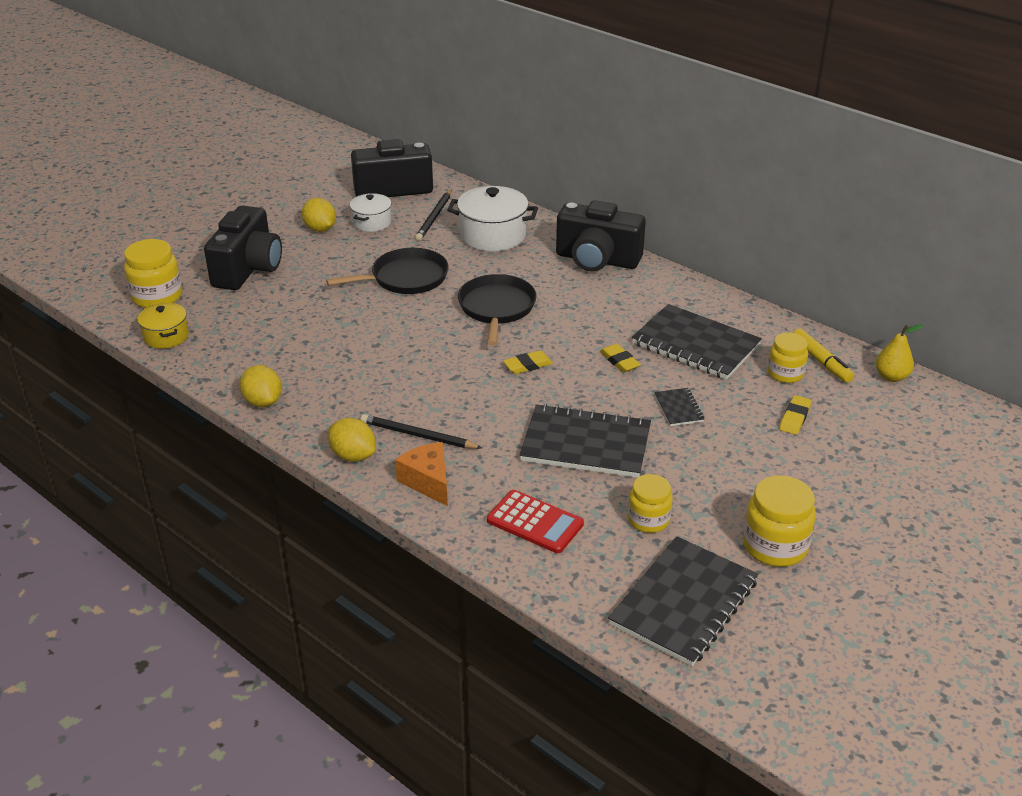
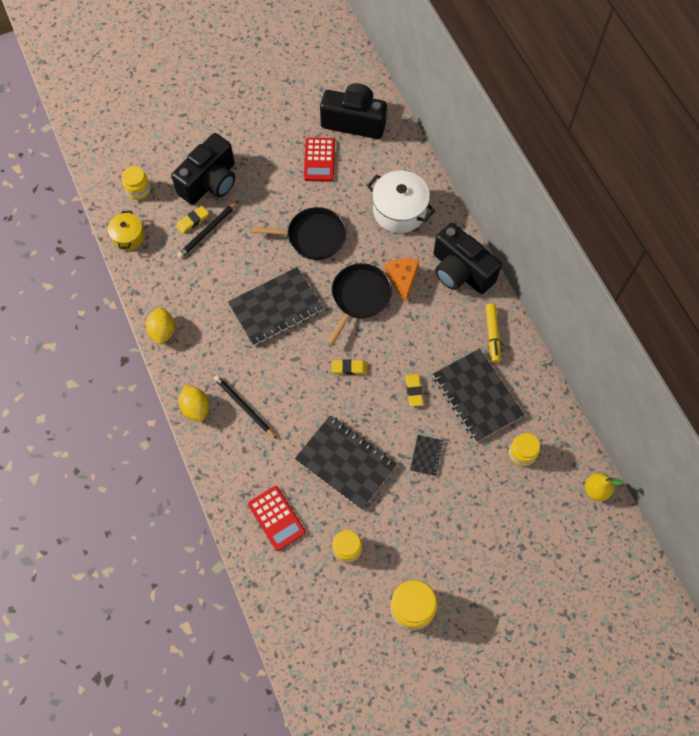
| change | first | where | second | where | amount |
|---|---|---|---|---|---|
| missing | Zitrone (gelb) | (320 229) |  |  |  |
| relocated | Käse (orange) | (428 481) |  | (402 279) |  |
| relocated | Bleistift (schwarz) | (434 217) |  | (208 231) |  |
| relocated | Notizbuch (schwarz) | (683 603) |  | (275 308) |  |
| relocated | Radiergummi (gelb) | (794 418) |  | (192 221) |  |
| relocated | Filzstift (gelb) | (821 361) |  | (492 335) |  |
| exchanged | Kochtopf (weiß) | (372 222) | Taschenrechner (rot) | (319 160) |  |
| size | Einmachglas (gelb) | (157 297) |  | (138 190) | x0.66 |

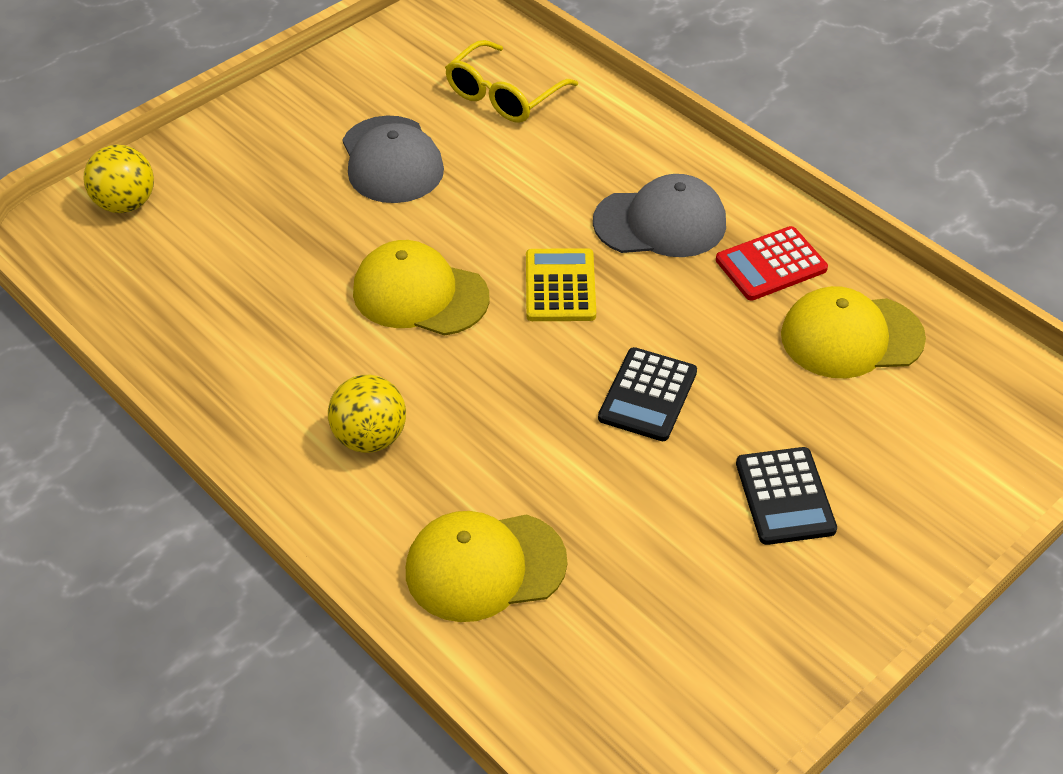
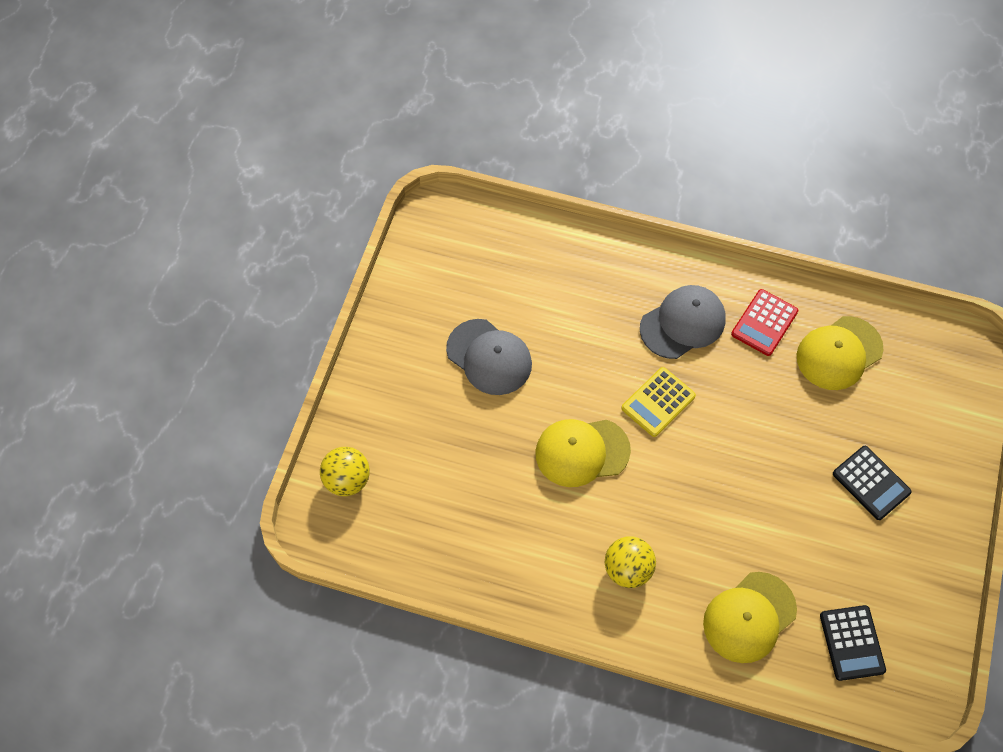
| change | first | where | second | where | amount |
|---|---|---|---|---|---|
| missing | Brille (gelb) | (503 96) |  |  |  |
| relocated | Taschenrechner (schwarz) | (647 395) |  | (851 643) |  |
| spun | Taschenrechner (gelb) | (560 286) |  | (658 402) | 105 degrees counterclockwise |

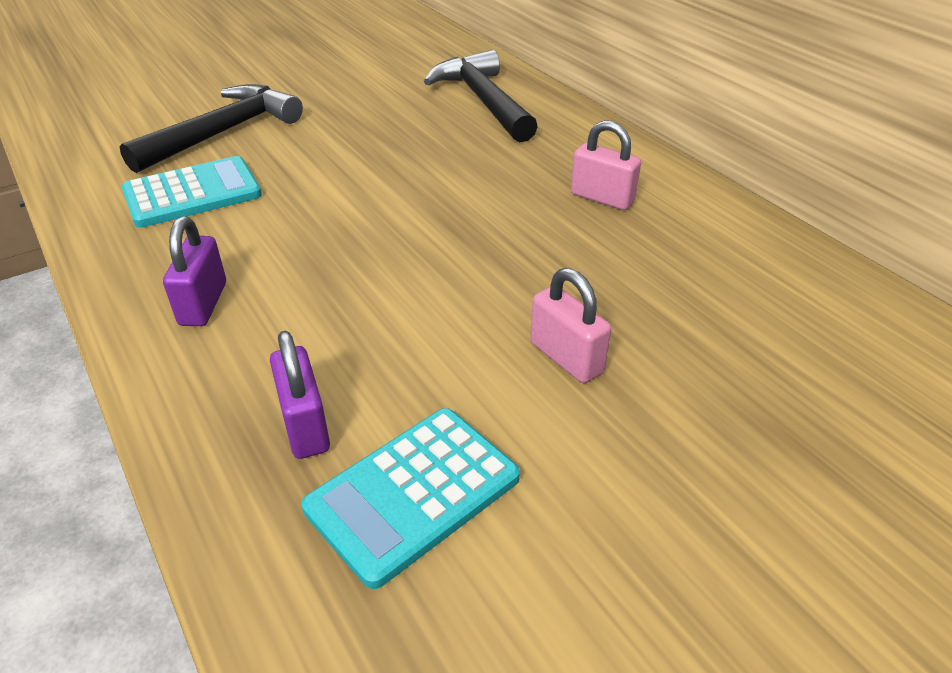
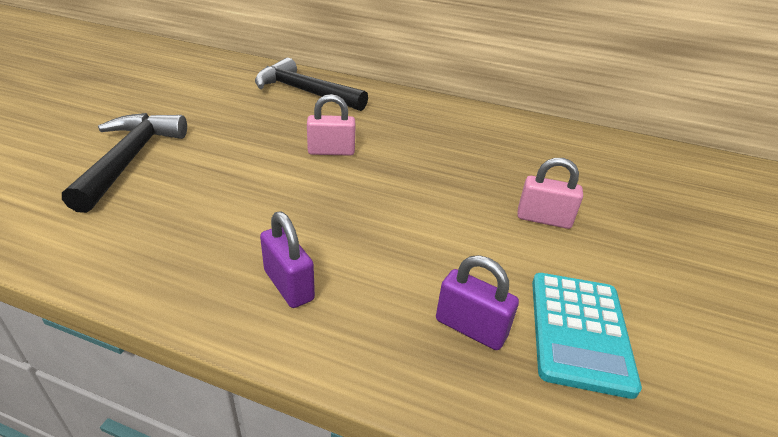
| change | first | where | second | where | amount |
|---|---|---|---|---|---|
| missing | Taschenrechner (türkis) | (192 193) |  |  |  |
| relocated | Vorhängeschloss (rosa) | (602 198) |  | (331 151) |  |

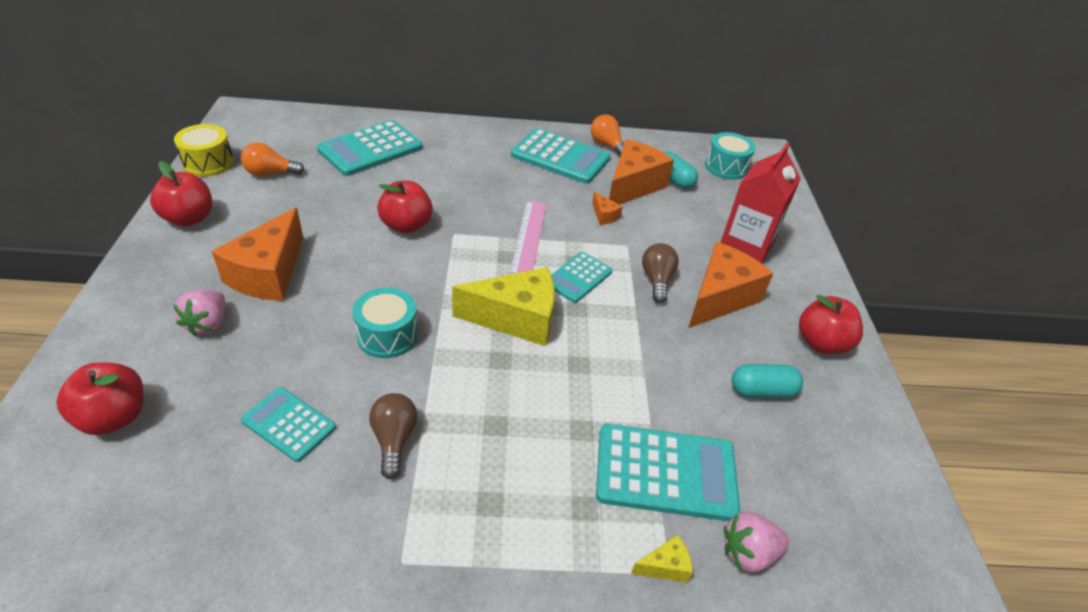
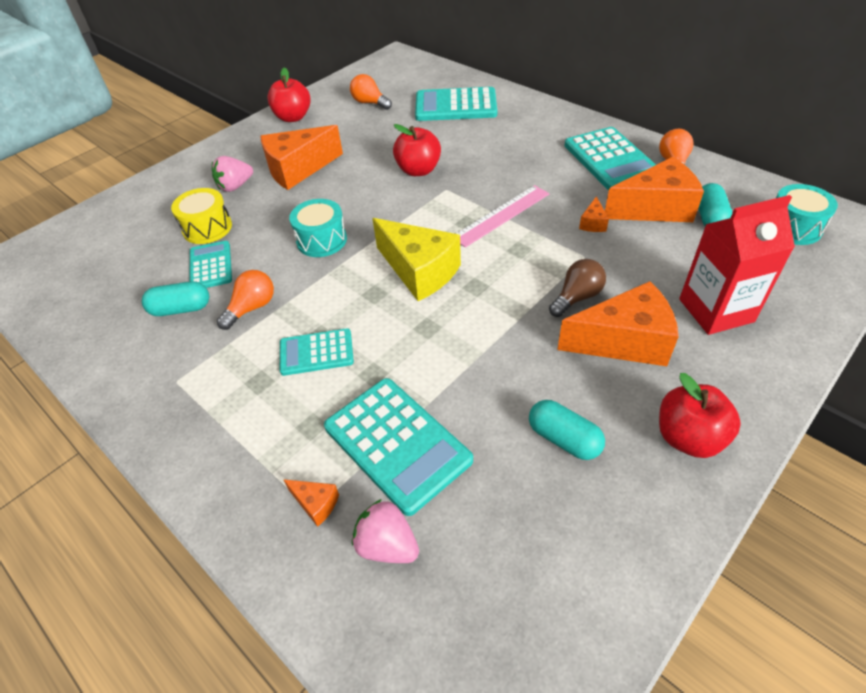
| change | first | where | second | where | amount |
|---|---|---|---|---|---|
| missing | Apfel (rot) | (114 417) |  |  |  |
| appeared |  |  | Kapsel (türkis) | (181 309) |  |
| relocated | Trommel (gelb) | (208 163) |  | (207 228) |  |
| relocated | Taschenrechner (türkis) | (578 277) |  | (316 352) |  |
| colour | Glühbirne (braun) | (394 440) | Glühbirne (orange) | (252 308) |  |
| colour | Käse (gelb) | (665 566) | Käse (orange) | (316 504) |  |

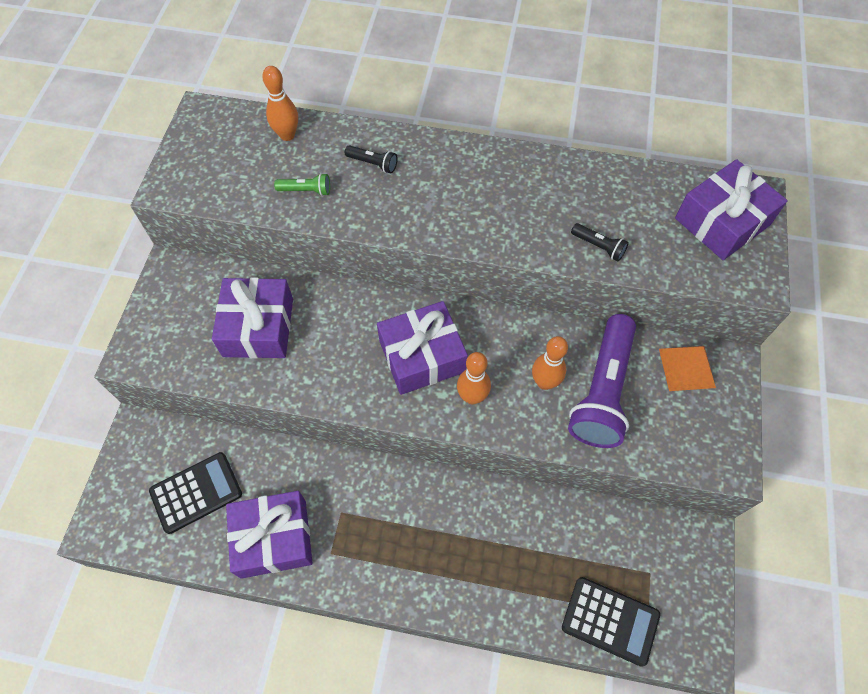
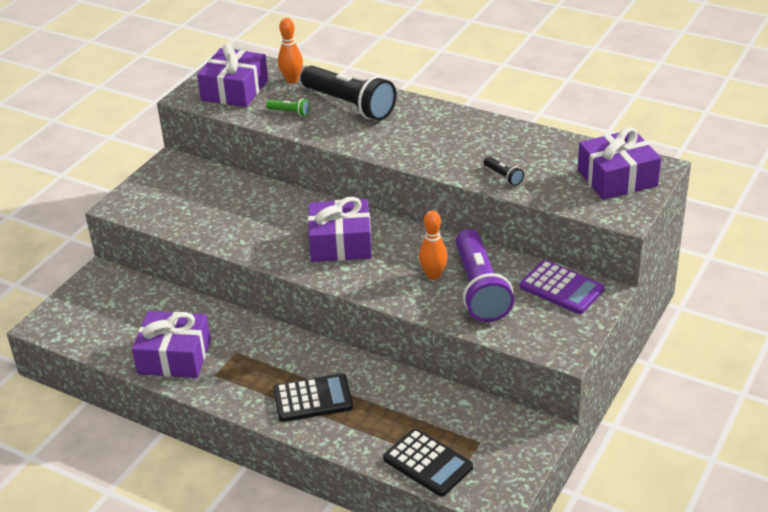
| change | first | where | second | where | amount |
|---|---|---|---|---|---|
| missing | Bowlingkegel (orange) | (472 397) |  |  |  |
| relocated | Taschenrechner (schwarz) | (196 492) |  | (313 399) |  |
| relocated | Geschenk (lila) | (258 327) |  | (235 90) |  |
| exchanged | Pyramide (orange) | (687 368) | Taschenrechner (lila) | (561 288) |  |
| spun | Taschenlampe (lila) | (602 391) |  | (479 289) | 45 degrees counterclockwise |
| size | Taschenlampe (schwarz) | (373 164) |  | (349 105) | x2.44 |

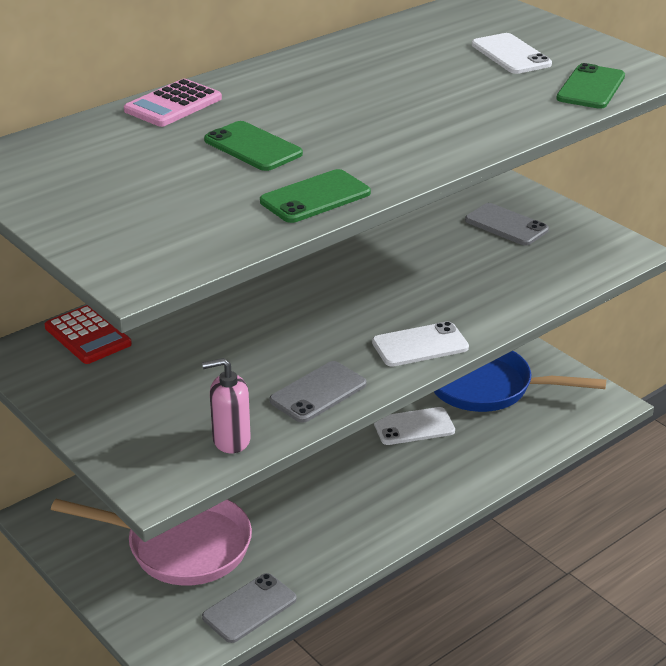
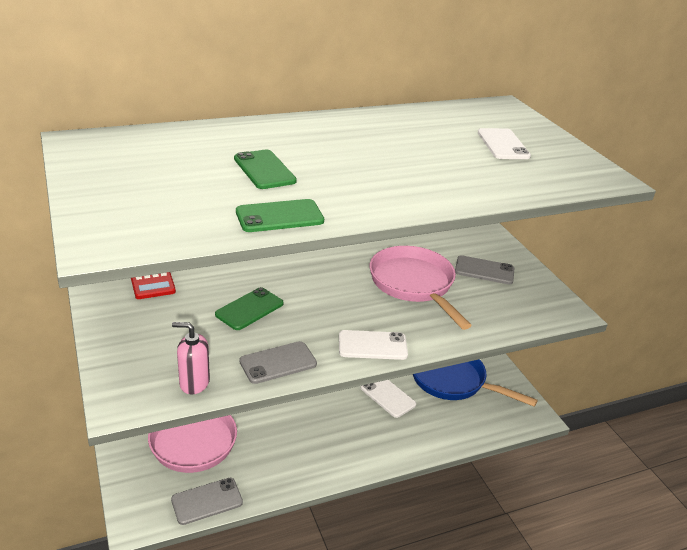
| change | first | where | second | where | amount |
|---|---|---|---|---|---|
| missing | Taschenrechner (rosa) | (173 104) |  |  |  |
| appeared |  |  | Pfanne (rosa) | (414 284) |  |
| relocated | Handy (grün) | (591 87) |  | (249 309) |  |
| spun | Handy (weiß) | (414 427) |  | (387 396) | 45 degrees clockwise |
| spun | Handy (grau) | (506 225) |  | (484 270) | 45 degrees counterclockwise |

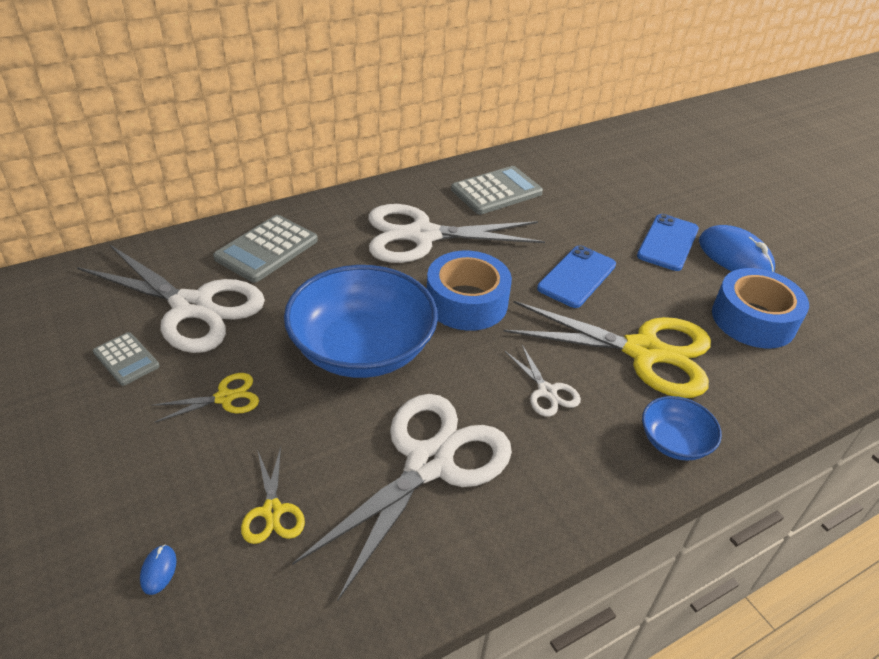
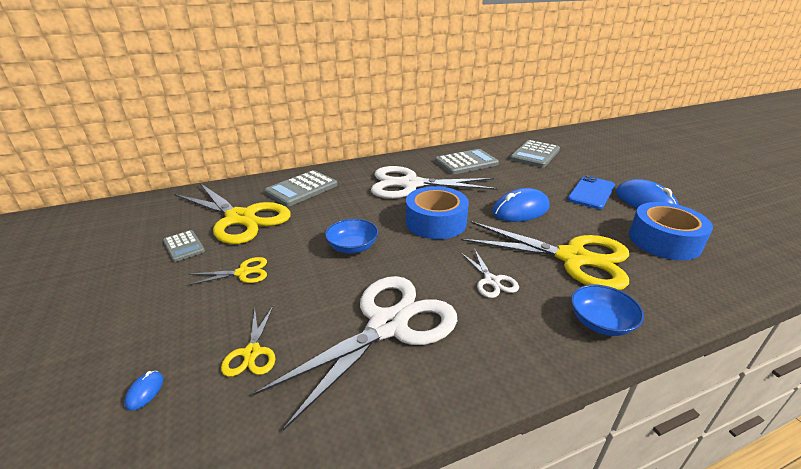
| change | first | where | second | where | amount |
|---|---|---|---|---|---|
| appeared |  |  | Taschenrechner (grau) | (535 154) |  |
| exchanged | Handy (blau) | (576 277) | Computermaus (blau) | (520 210) |  |
| colour | Schere (weiß) | (192 307) | Schere (gelb) | (241 218) |  |
| size | Schüssel (blau) | (362 349) |  | (352 247) | x0.48 |

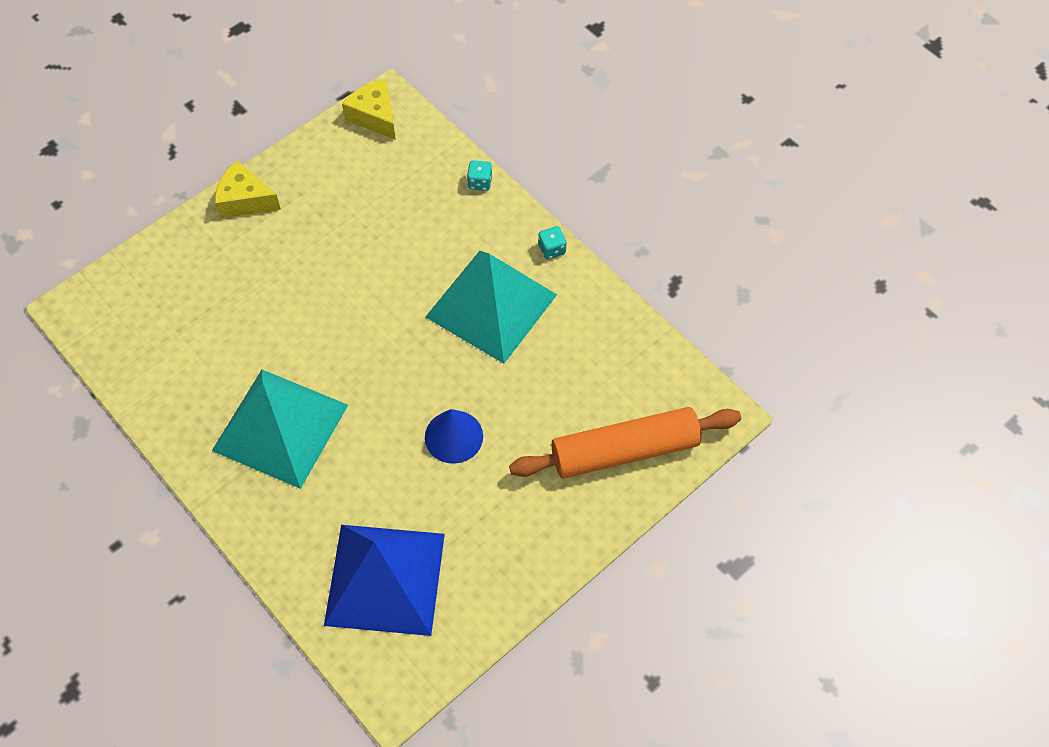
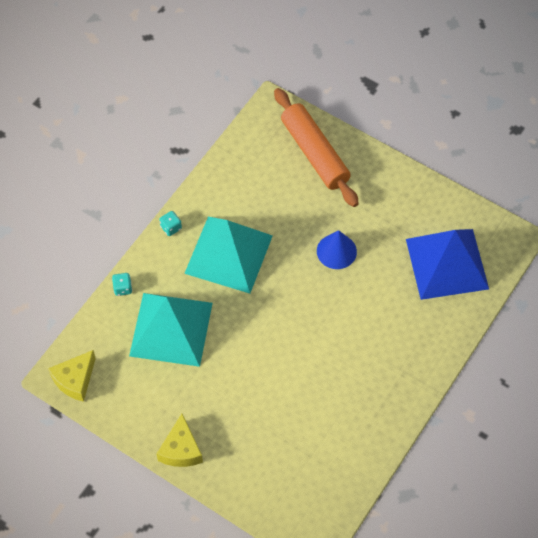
| change | first | where | second | where | amount |
|---|---|---|---|---|---|
| relocated | Pyramide (türkis) | (280 427) |  | (171 329) |  |

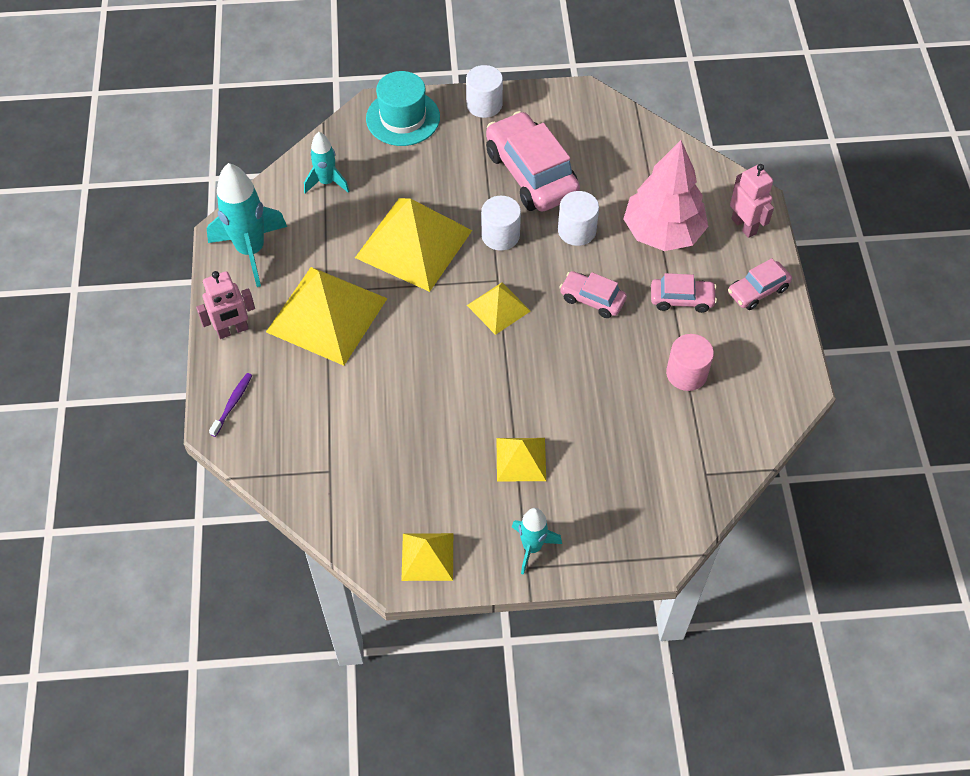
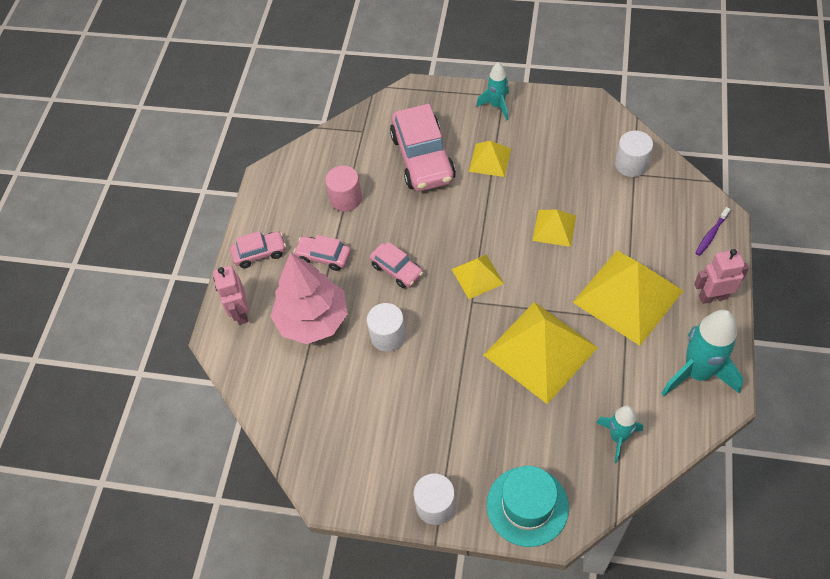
| change | first | where | second | where | amount |
|---|---|---|---|---|---|
| relocated | Pyramide (gelb) | (427 556) |  | (554 228) |  |
| relocated | Vollzylinder (weiß) | (500 235) |  | (631 164) |  |
| relocated | Auto (rosa) | (531 173) |  | (423 158) |  |

